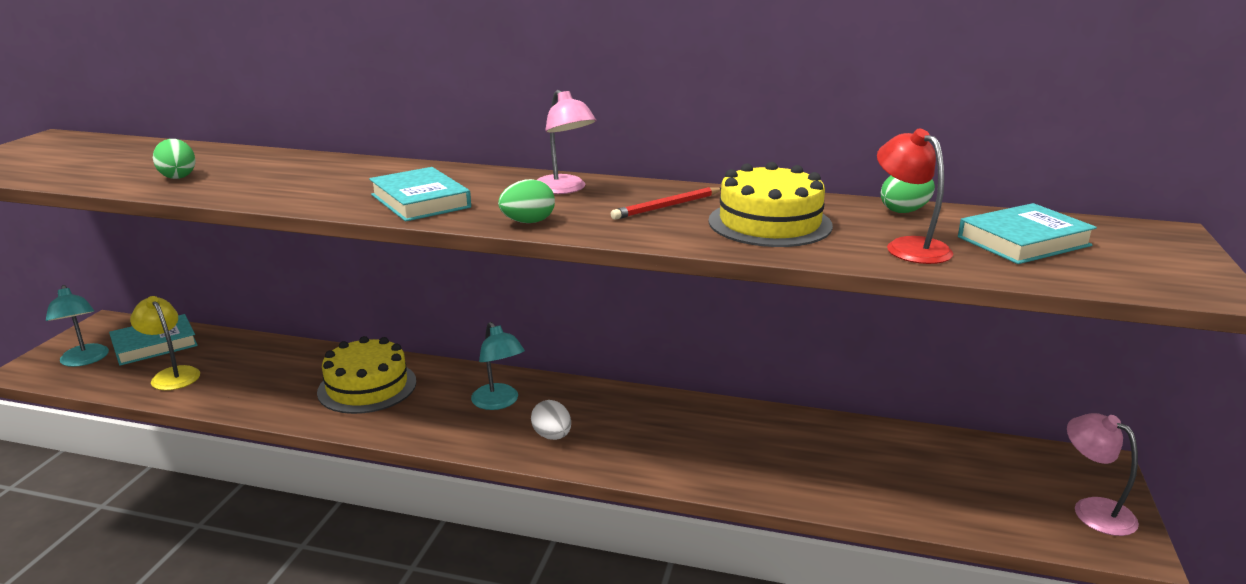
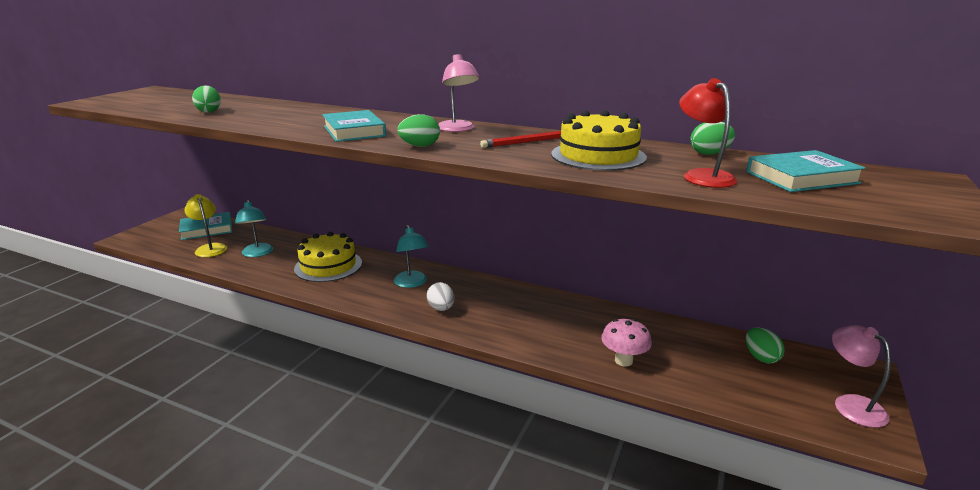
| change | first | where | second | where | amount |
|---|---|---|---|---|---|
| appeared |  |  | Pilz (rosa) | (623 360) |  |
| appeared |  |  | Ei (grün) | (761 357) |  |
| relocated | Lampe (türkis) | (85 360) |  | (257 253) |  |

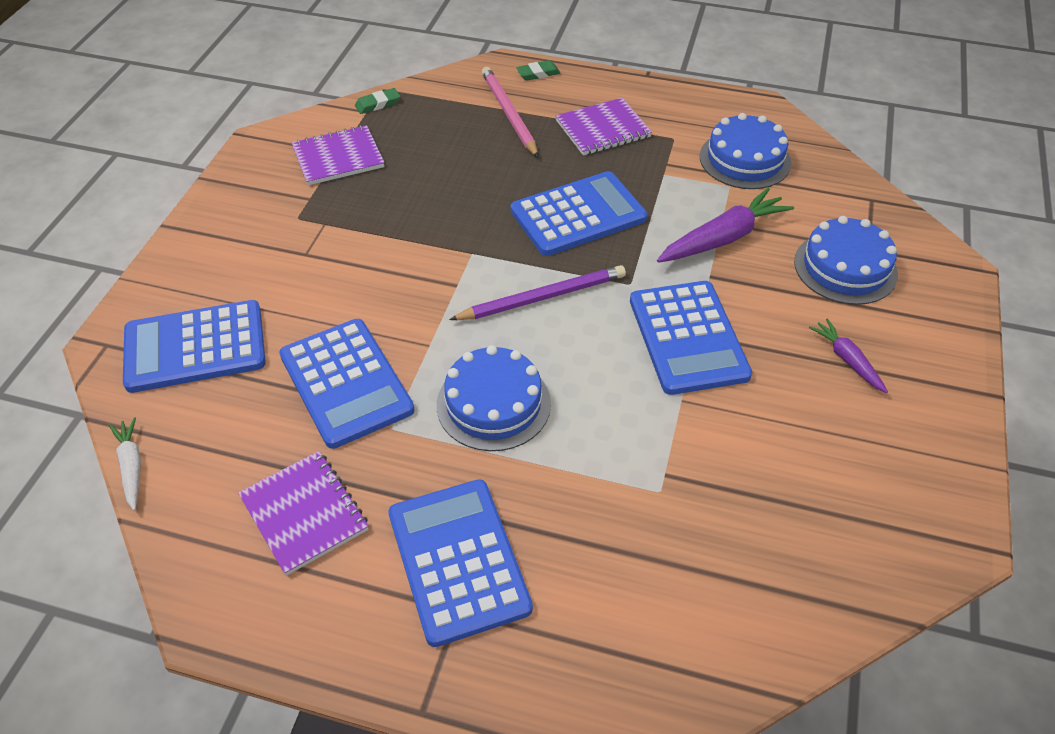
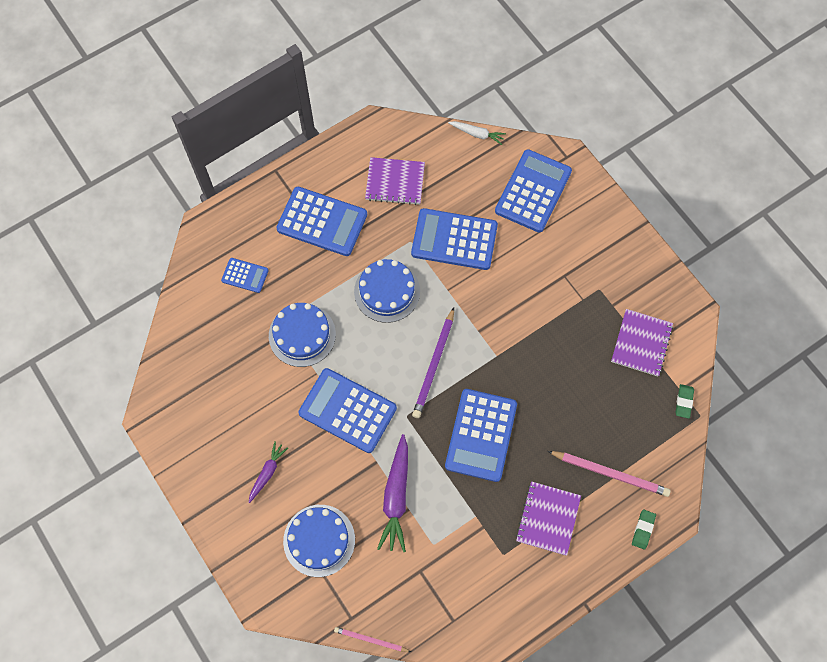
| change | first | where | second | where | amount |
|---|---|---|---|---|---|
| appeared |  |  | Taschenrechner (blau) | (245 275) |  |
| appeared |  |  | Bleistift (rosa) | (371 640) |  |
| relocated | Kuchen (blau) | (745 159) |  | (302 335) |  |
| spun | Karotte (lila) | (847 360) |  | (267 473) | 75 degrees counterclockwise |

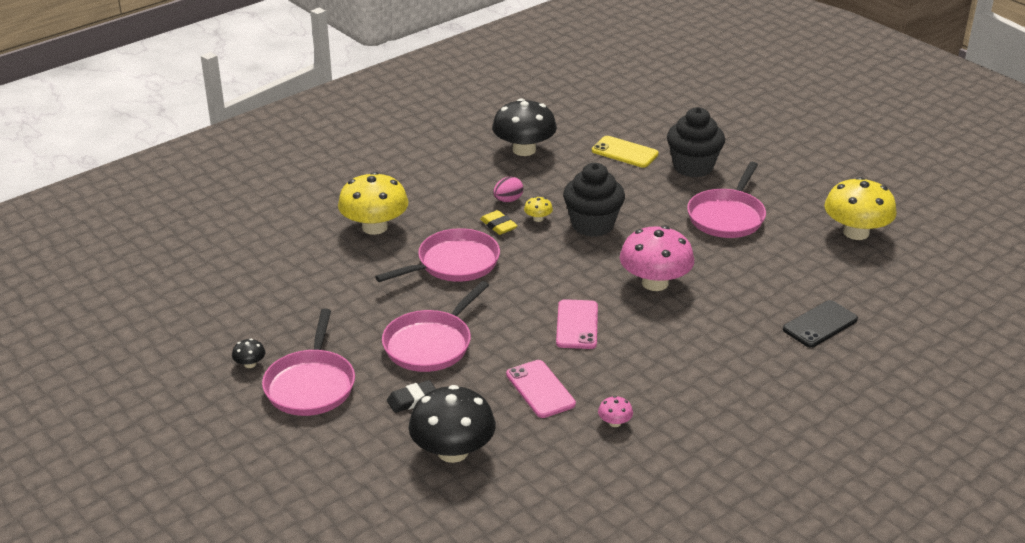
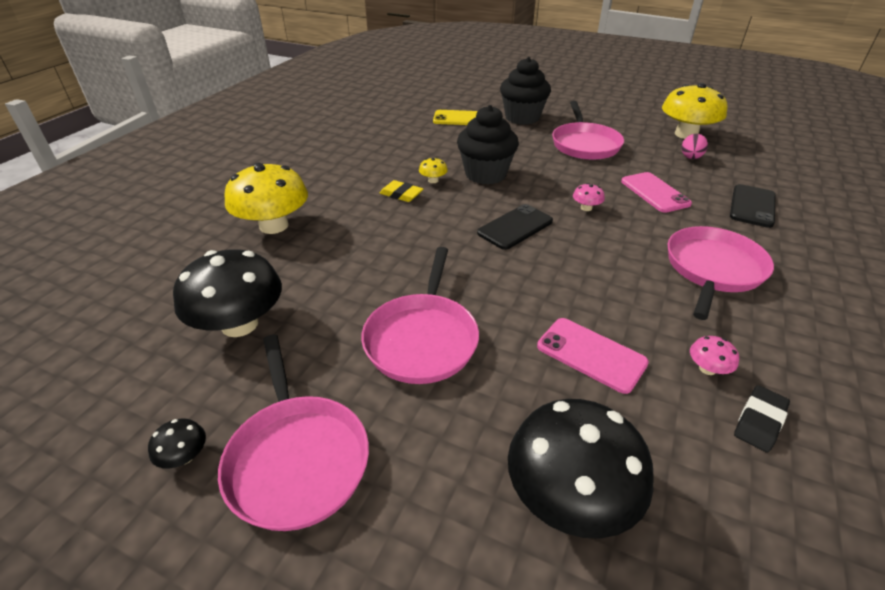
| change | first | where | second | where | amount |
|---|---|---|---|---|---|
| appeared |  |  | Handy (schwarz) | (515 227) |  |
| relocated | Pfanne (rosa) | (454 263) |  | (712 269) |  |
| relocated | Radiergummi (schwarz) | (412 400) |  | (759 421) |  |
| relocated | Pilz (schwarz) | (524 150) |  | (240 324) |  |
| relocated | Ei (rosa) | (508 200) |  | (690 158) |  |
| relocated | Handy (rosa) | (577 325) |  | (654 192) |  |
| size | Pilz (rosa) | (655 283) |  | (586 208) | x0.42 |

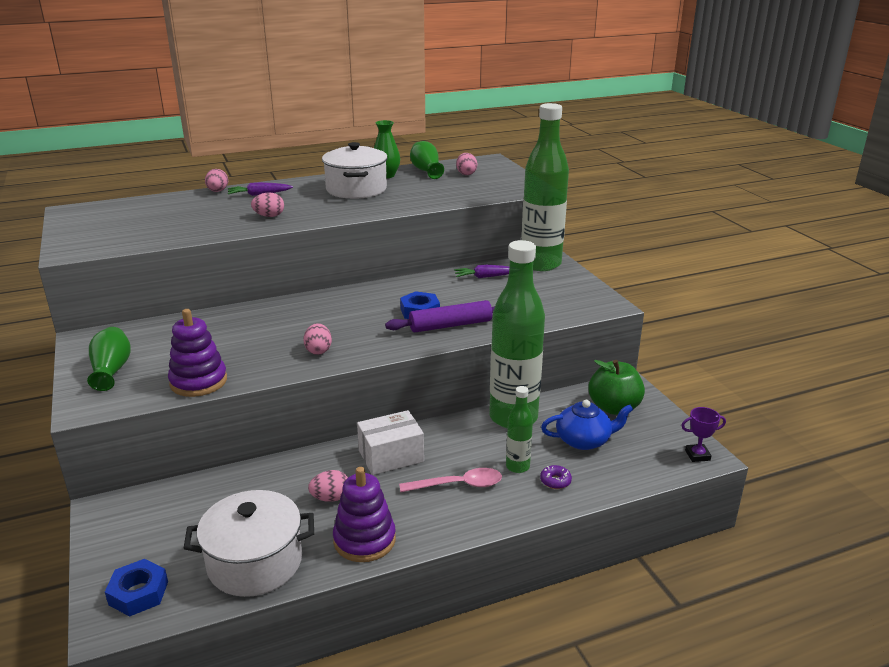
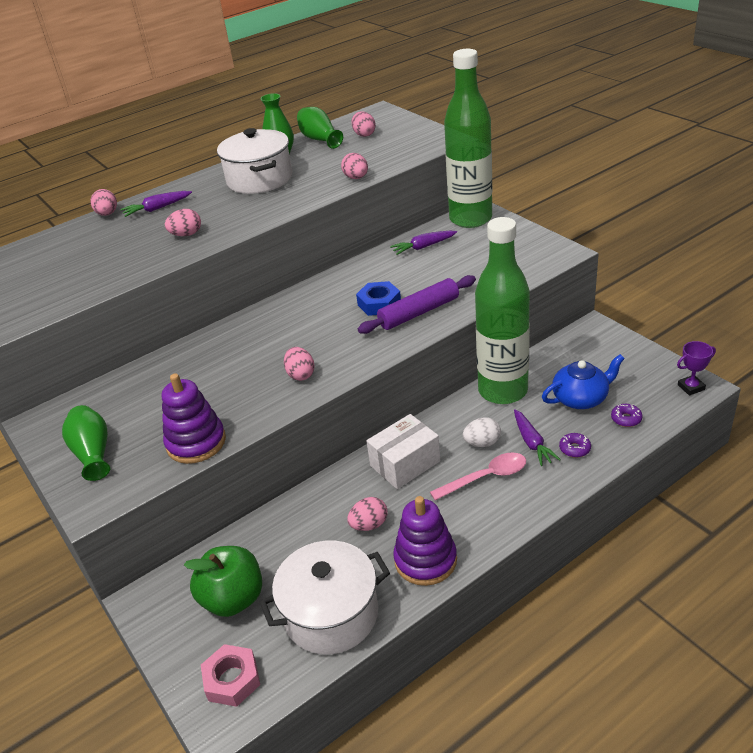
| change | first | where | second | where | amount |
|---|---|---|---|---|---|
| appeared |  |  | Ei (rosa) | (356 178) |  |
| appeared |  |  | Ei (weiß) | (482 443) |  |
| appeared |  |  | Donut (lila) | (626 419) |  |
| relocated | Apfel (grün) | (614 407) |  | (233 599) |  |
| exchanged | Flasche (grün) | (517 466) | Karotte (lila) | (532 443) |  |
| colour | Sechskantmutter (blau) | (138 593) | Sechskantmutter (rosa) | (232 679) |  |

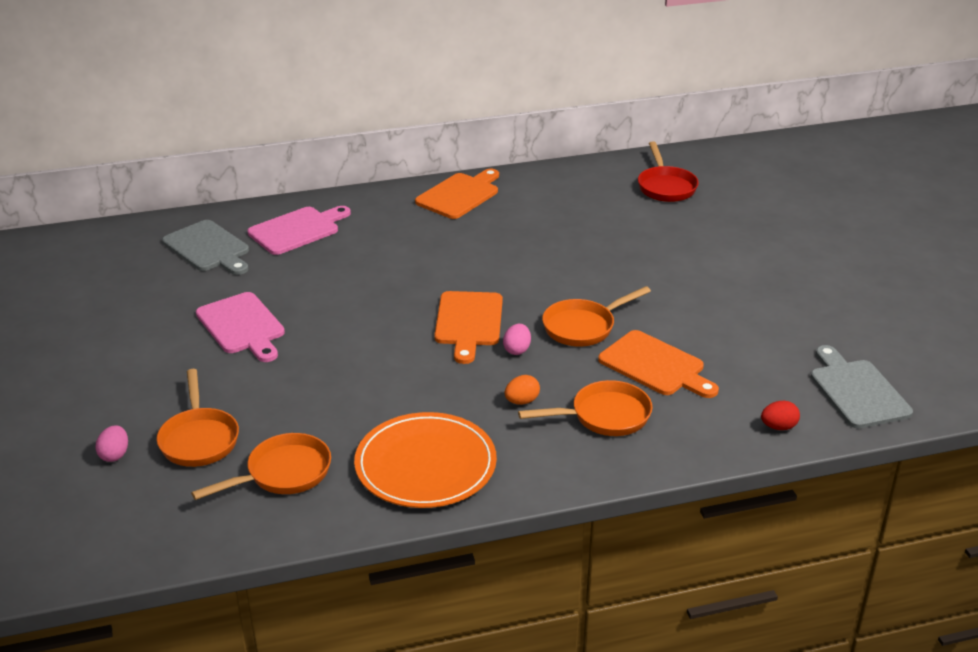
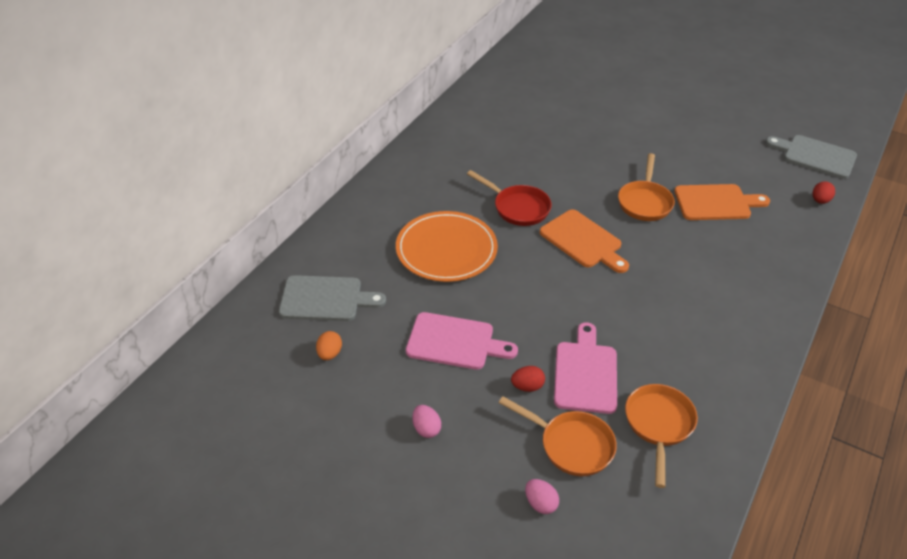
| change | first | where | second | where | amount |
|---|---|---|---|---|---|
| missing | Schneidebrett (orange) | (460 195) |  |  |  |
| missing | Pfanne (orange) | (604 416) |  |  |  |
| appeared |  |  | Ei (rot) | (527 386) |  |
| relocated | Schneidebrett (rosa) | (297 230) |  | (585 373) |  |
| relocated | Teller (orange) | (425 465) |  | (446 249) |  |
| relocated | Ei (rosa) | (517 350) |  | (426 429) |  |
| relocated | Ei (orange) | (522 401) |  | (329 354) |  |
| relocated | Pfanne (rot) | (666 187) |  | (518 208) |  |

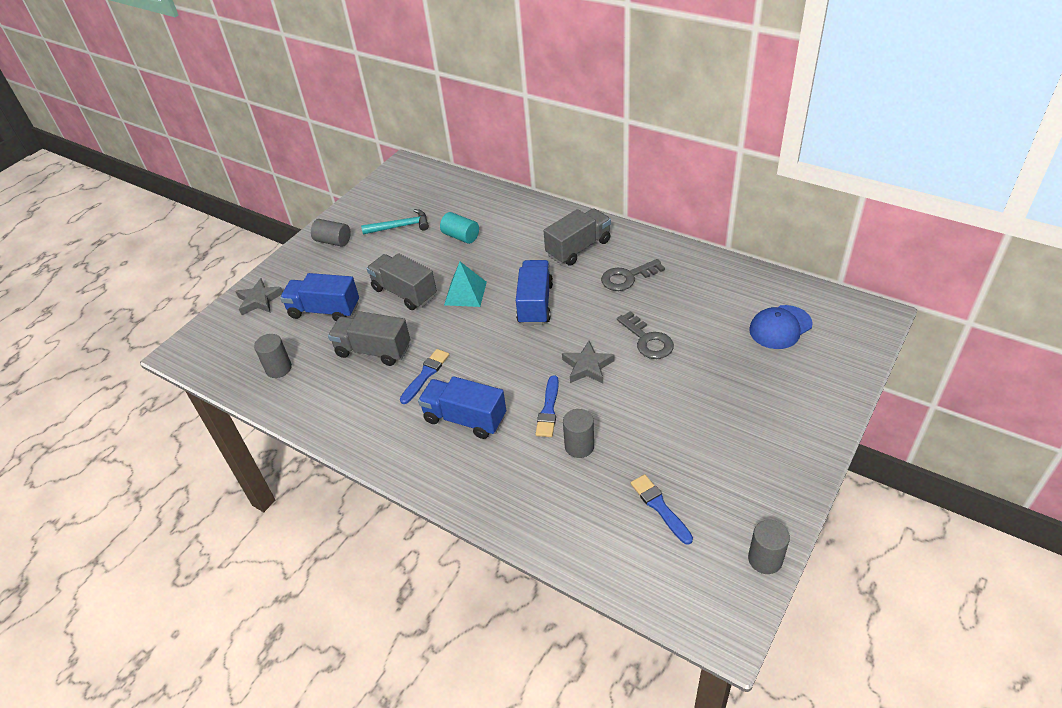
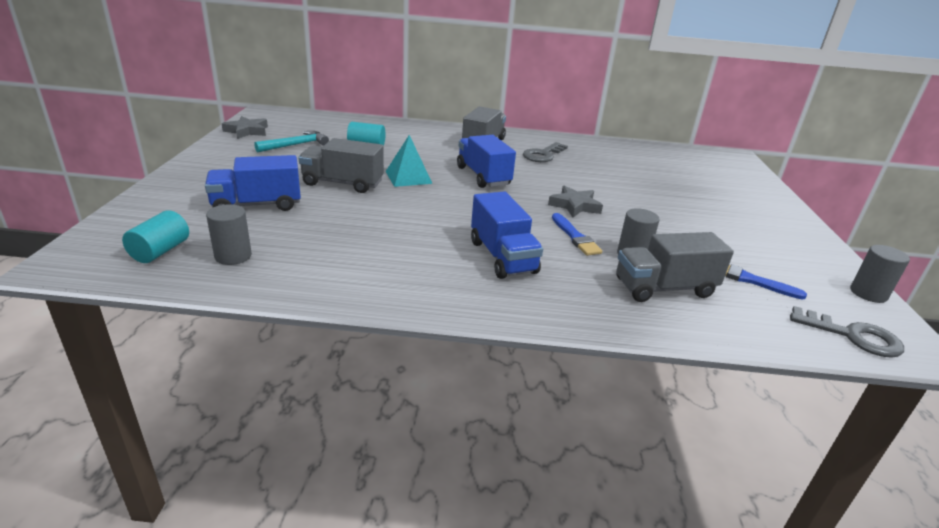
| change | first | where | second | where | amount |
|---|---|---|---|---|---|
| missing | Vollzylinder (grau) | (333 241) |  |  |  |
| missing | Pinsel (blau) | (425 375) |  |  |  |
| missing | Kappe (blau) | (780 327) |  |  |  |
| appeared |  |  | Vollzylinder (türkis) | (160 251) |  |
| relocated | Stern (grau) | (259 300) |  | (247 131) |  |
| relocated | Lastwagen (grau) | (373 350) |  | (664 288) |  |
| relocated | Schlüssel (grau) | (647 340) |  | (853 336) |  |
| spun | Lastwagen (blau) | (465 419) |  | (502 257) | 105 degrees counterclockwise |

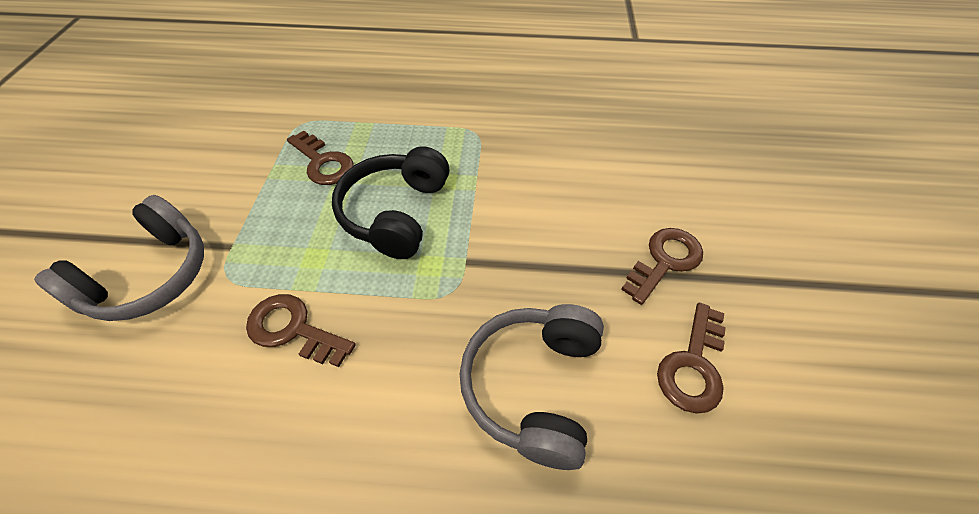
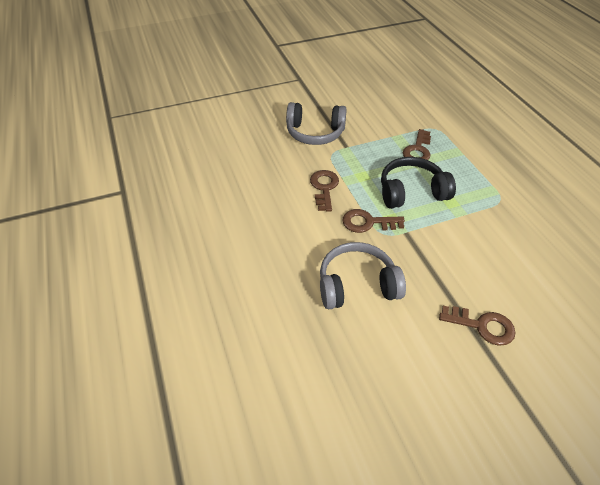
| change | first | where | second | where | amount |
|---|---|---|---|---|---|
| relocated | Schlüssel (braun) | (693 365) |  | (367 222) |  |

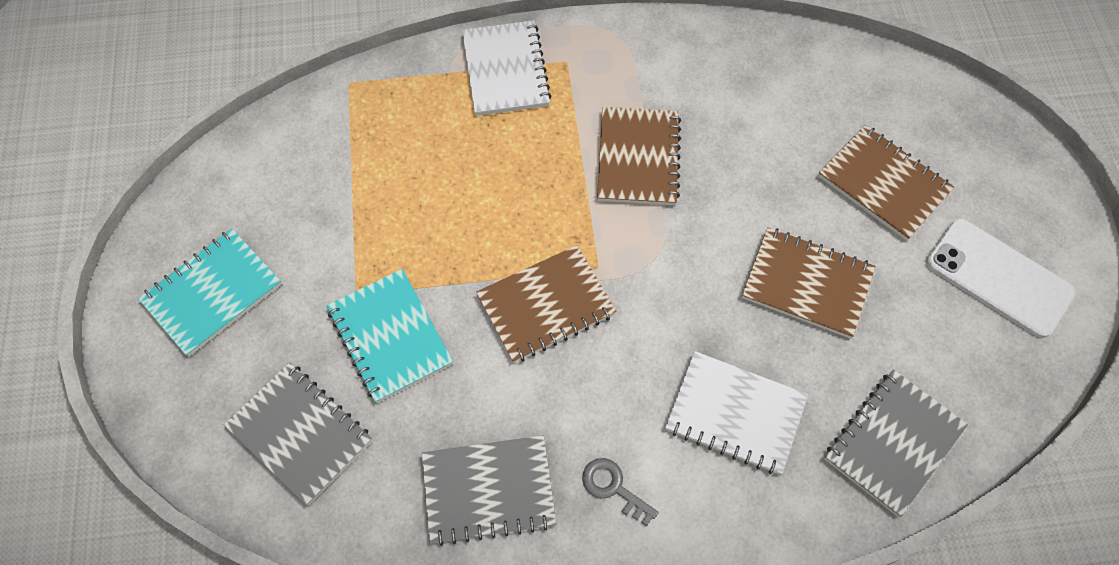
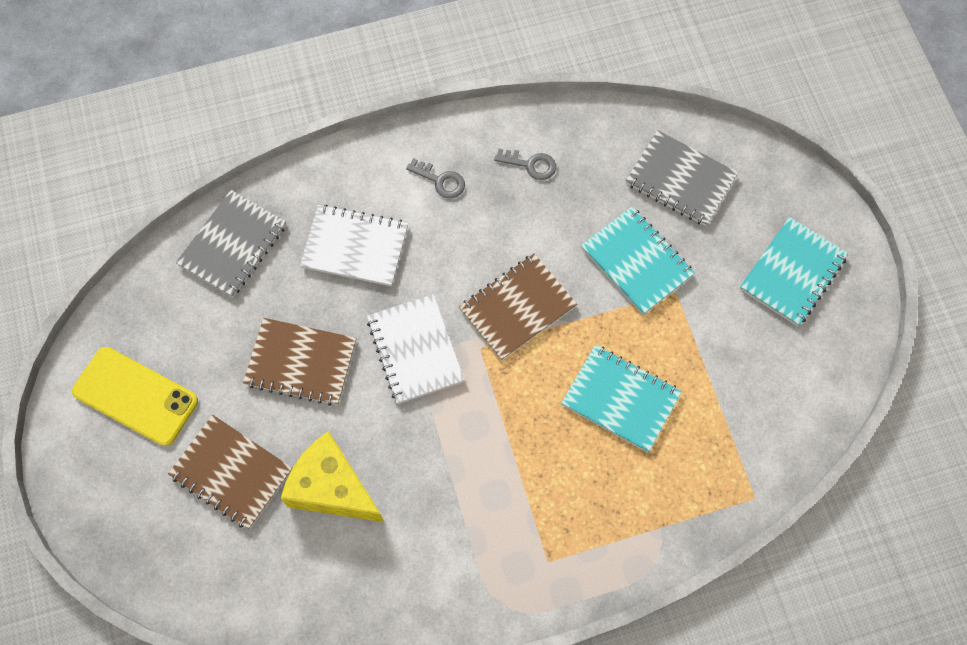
| change | first | where | second | where | amount |
|---|---|---|---|---|---|
| missing | Notizbuch (braun) | (638 158) |  |  |  |
| appeared |  |  | Käse (gelb) | (332 488) |  |
| appeared |  |  | Notizbuch (türkis) | (620 399) |  |
| relocated | Notizbuch (weiß) | (505 70) |  | (415 350) |  |
| exchanged | Notizbuch (grau) | (488 490) | Schlüssel (grau) | (531 165) |  |
| colour | Handy (weiß) | (998 278) | Handy (gelb) | (135 396) |  |

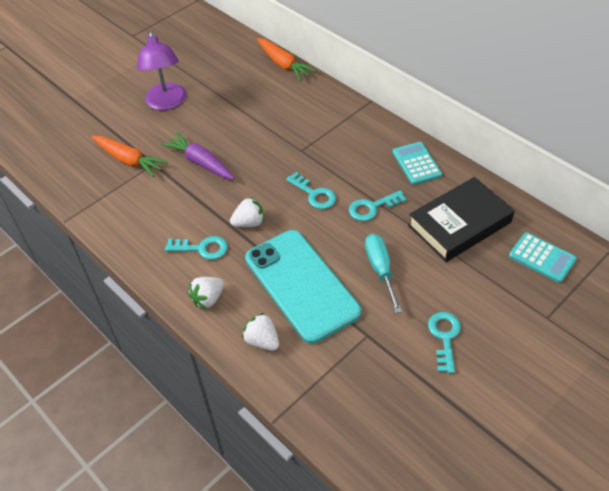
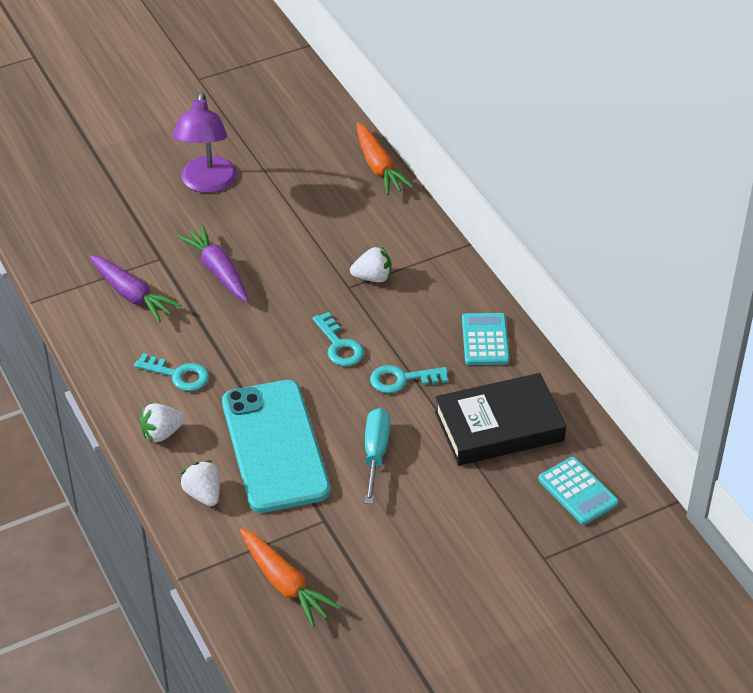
| change | first | where | second | where | amount |
|---|---|---|---|---|---|
| missing | Schlüssel (türkis) | (444 337) |  |  |  |
| appeared |  |  | Karotte (lila) | (132 295) |  |
| relocated | Karotte (orange) | (129 160) |  | (285 584) |  |
| relocated | Erdbeere (weiß) | (249 223) |  | (373 277) |  |

